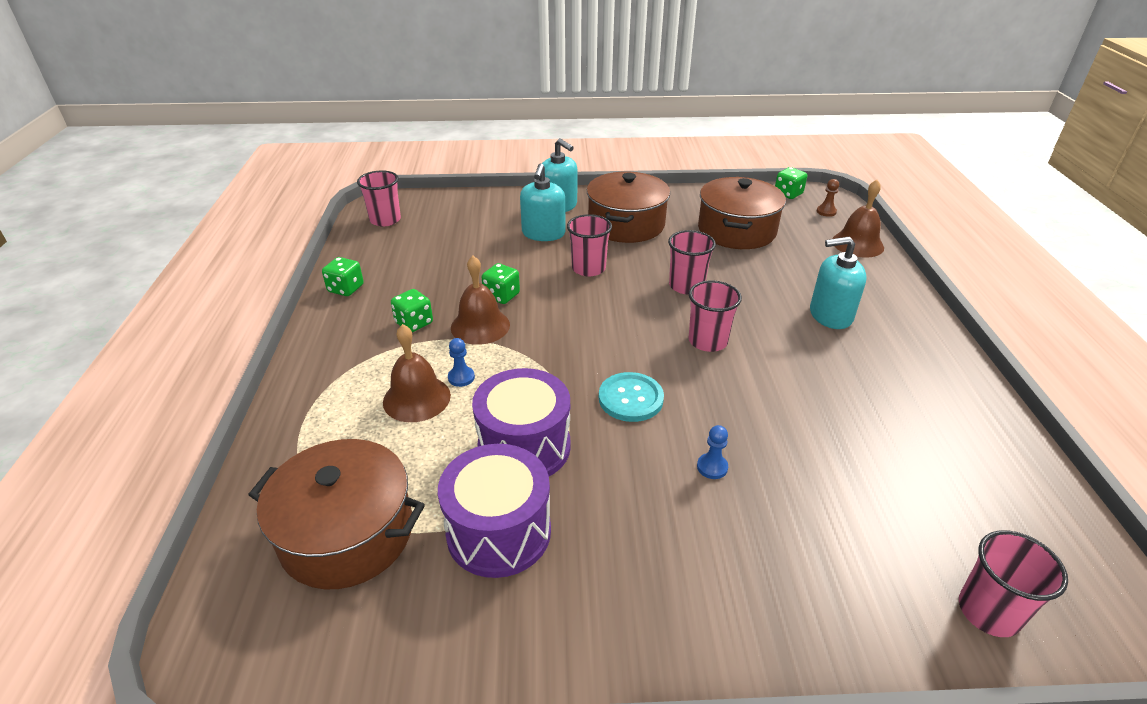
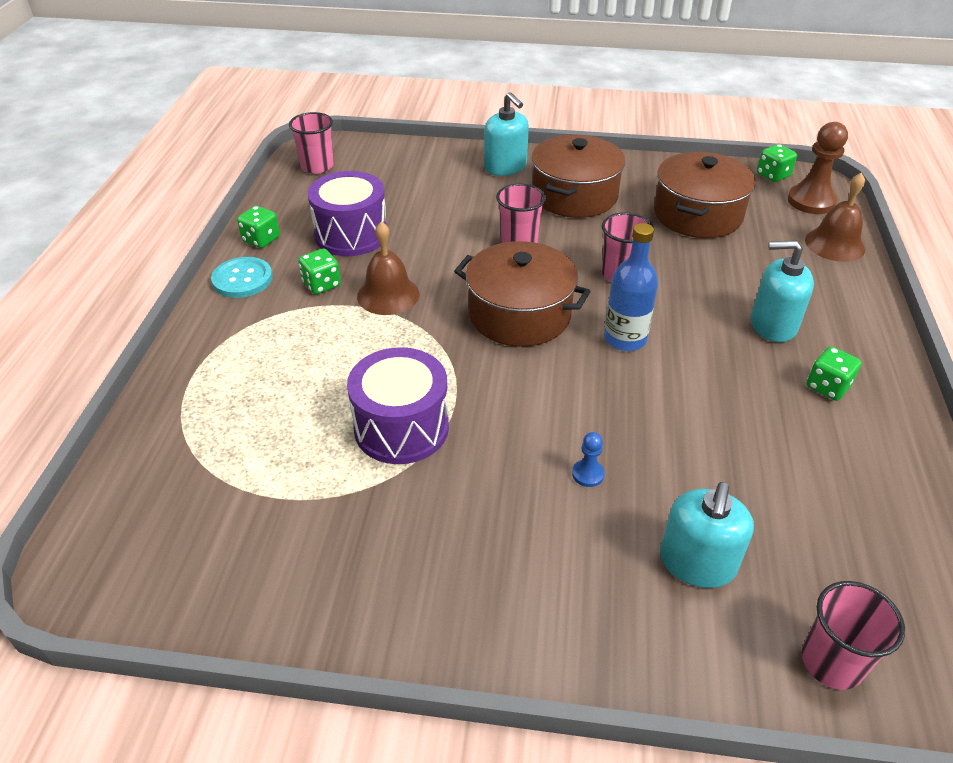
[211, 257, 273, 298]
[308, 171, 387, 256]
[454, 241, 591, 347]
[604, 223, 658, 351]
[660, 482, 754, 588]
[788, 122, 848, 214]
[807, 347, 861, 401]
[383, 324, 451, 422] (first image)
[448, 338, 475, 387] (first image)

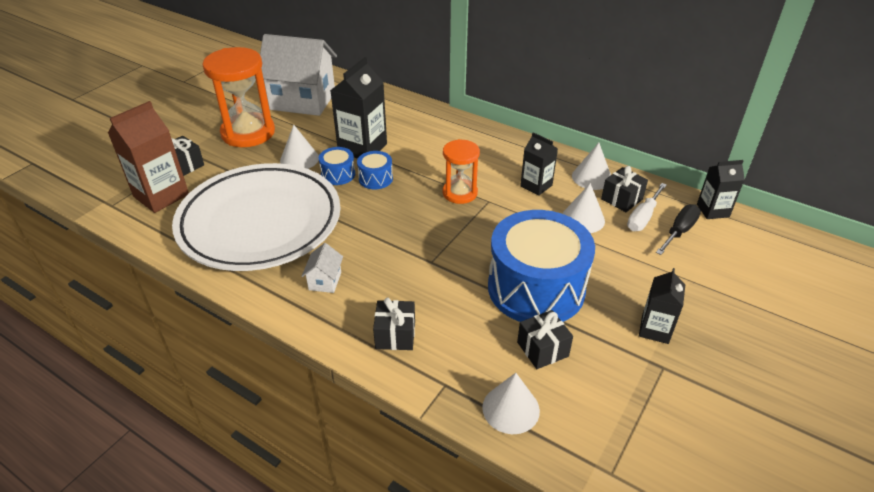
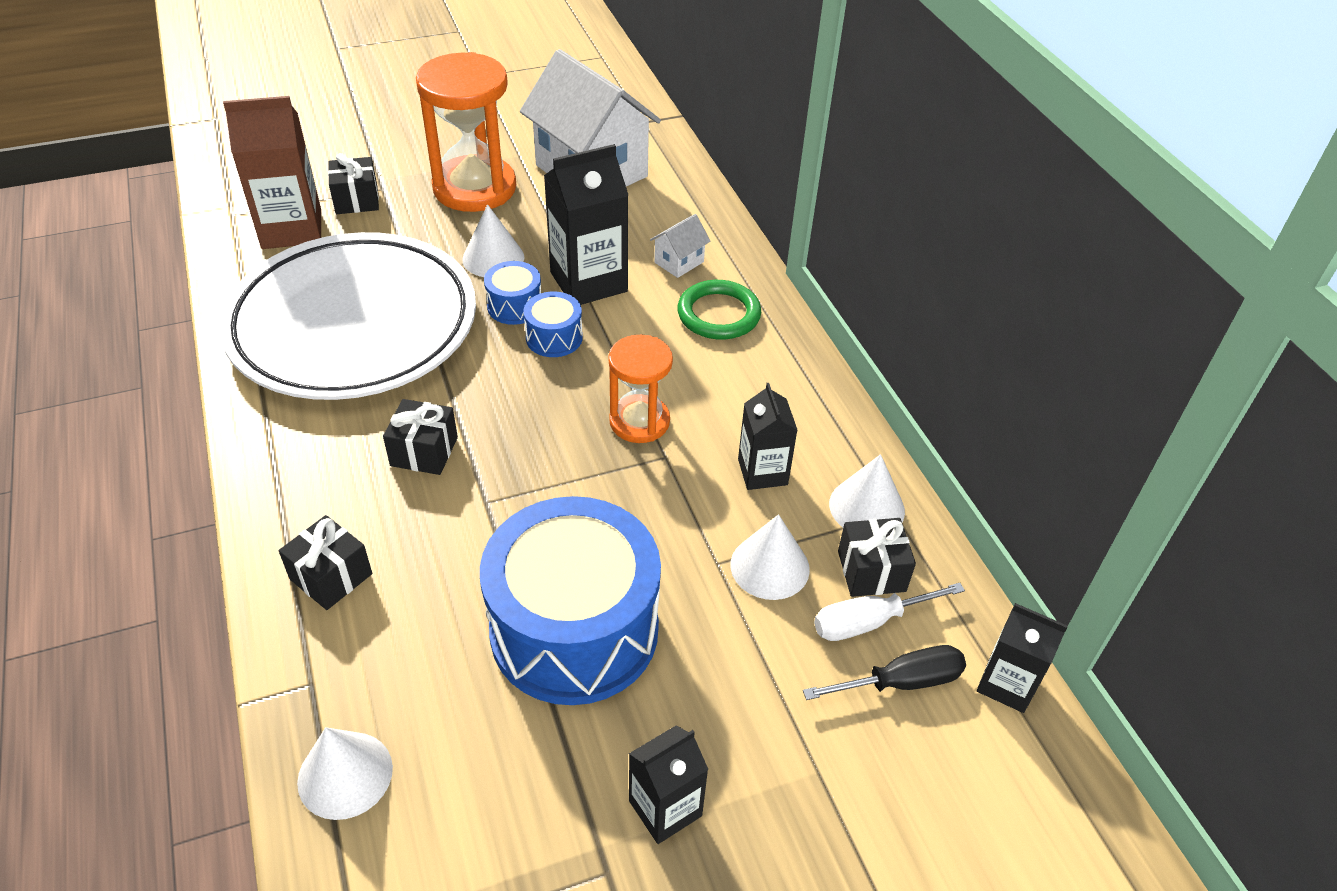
[383, 399, 458, 475]
[650, 214, 710, 278]
[677, 280, 761, 340]

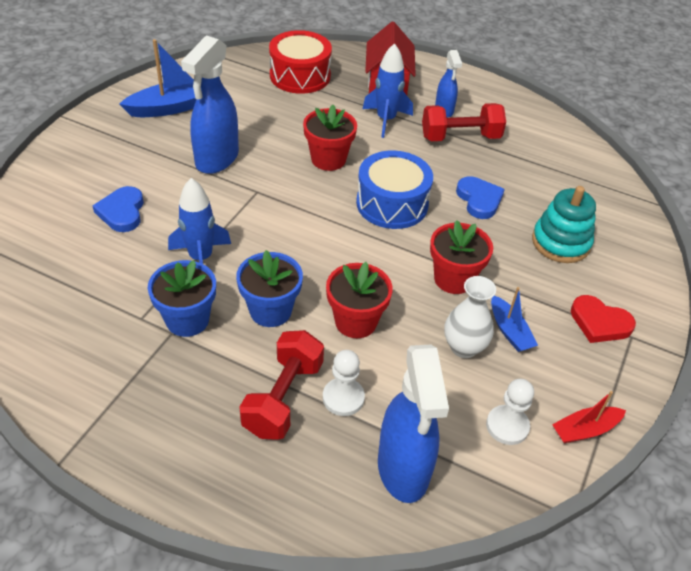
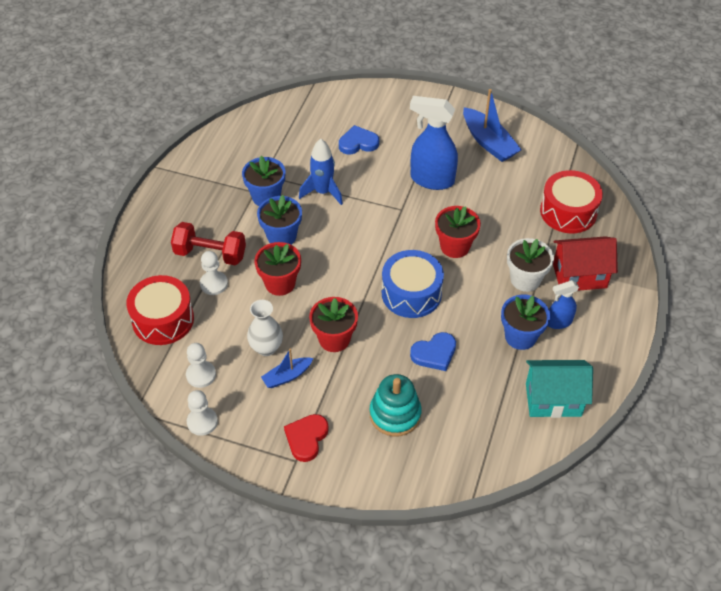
[126, 275, 194, 345]
[187, 390, 218, 436]
[501, 295, 550, 350]
[507, 238, 554, 292]
[526, 360, 593, 418]

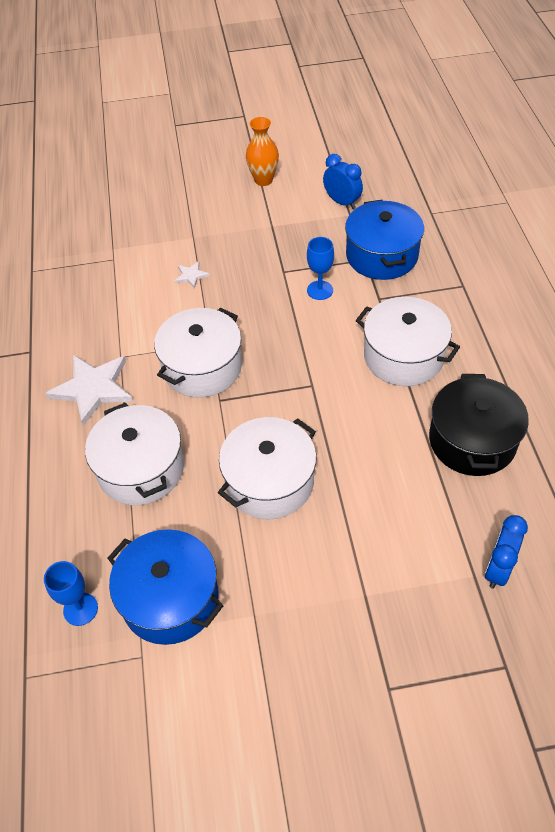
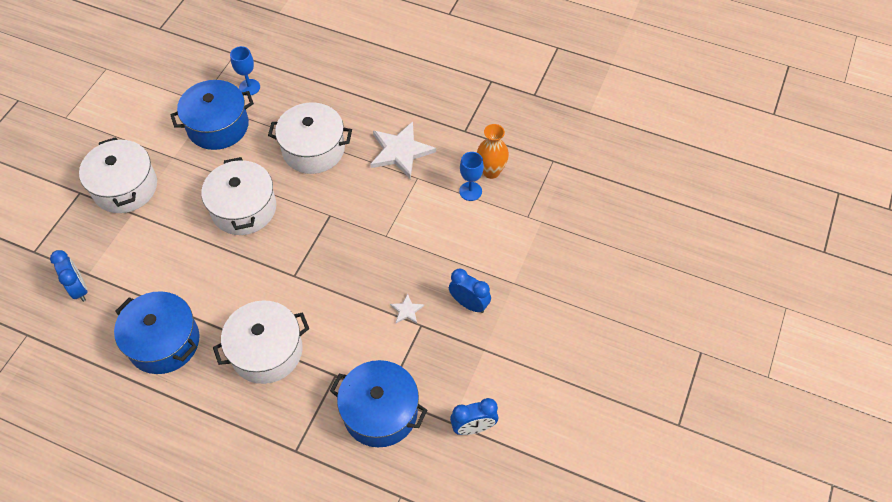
[79, 137, 157, 213]
[114, 291, 200, 374]
[390, 293, 424, 324]
[449, 269, 491, 313]
[459, 152, 484, 201]
[477, 124, 509, 179]

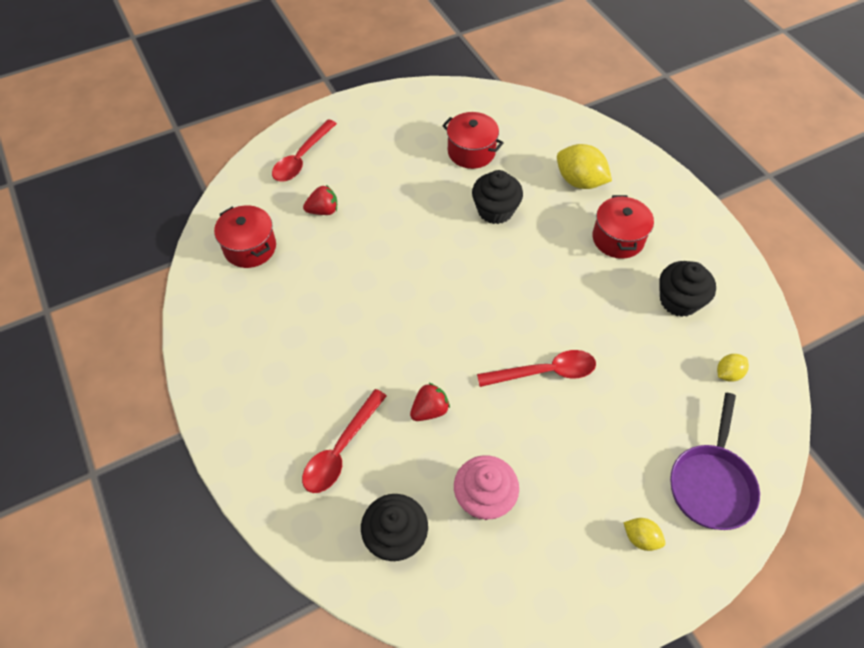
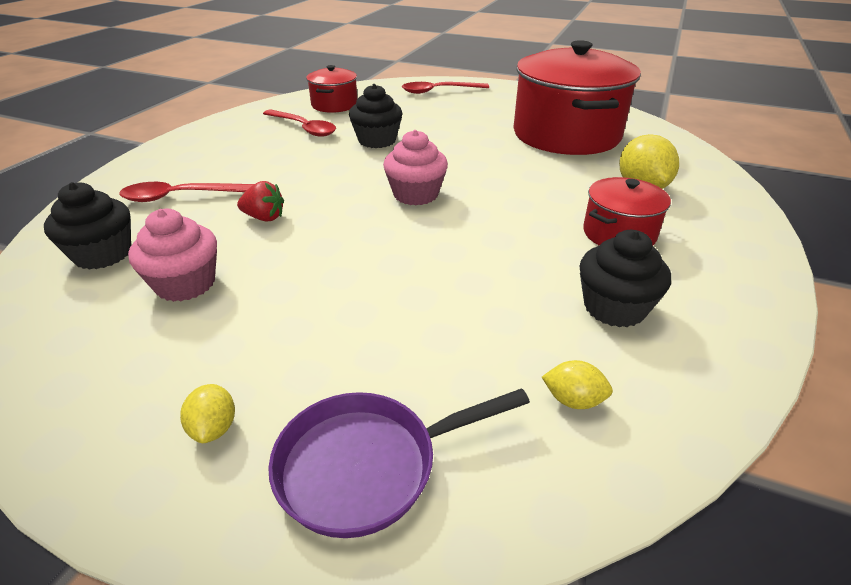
[263, 110, 336, 137]
[349, 84, 403, 148]
[383, 130, 448, 205]
[513, 40, 641, 155]
[303, 185, 337, 215] (first image)

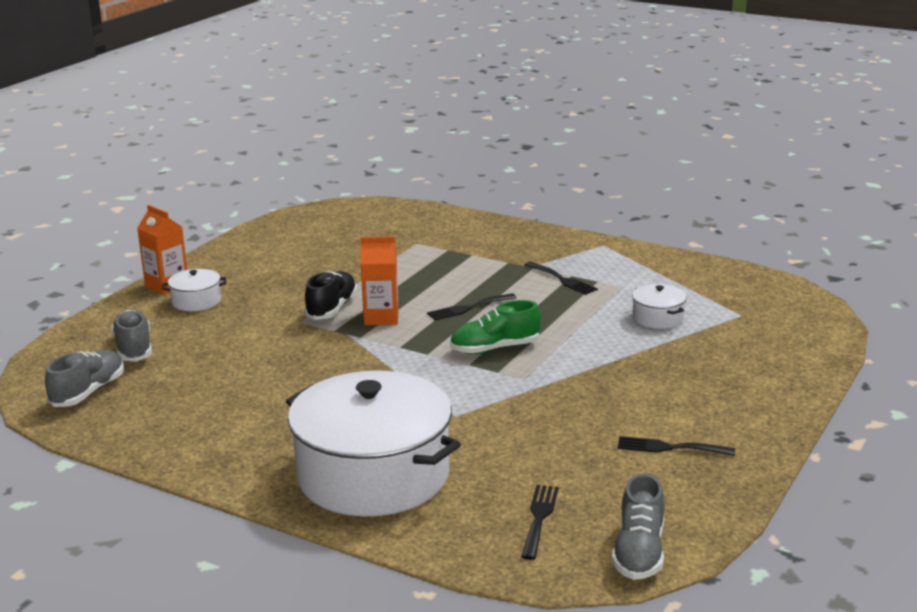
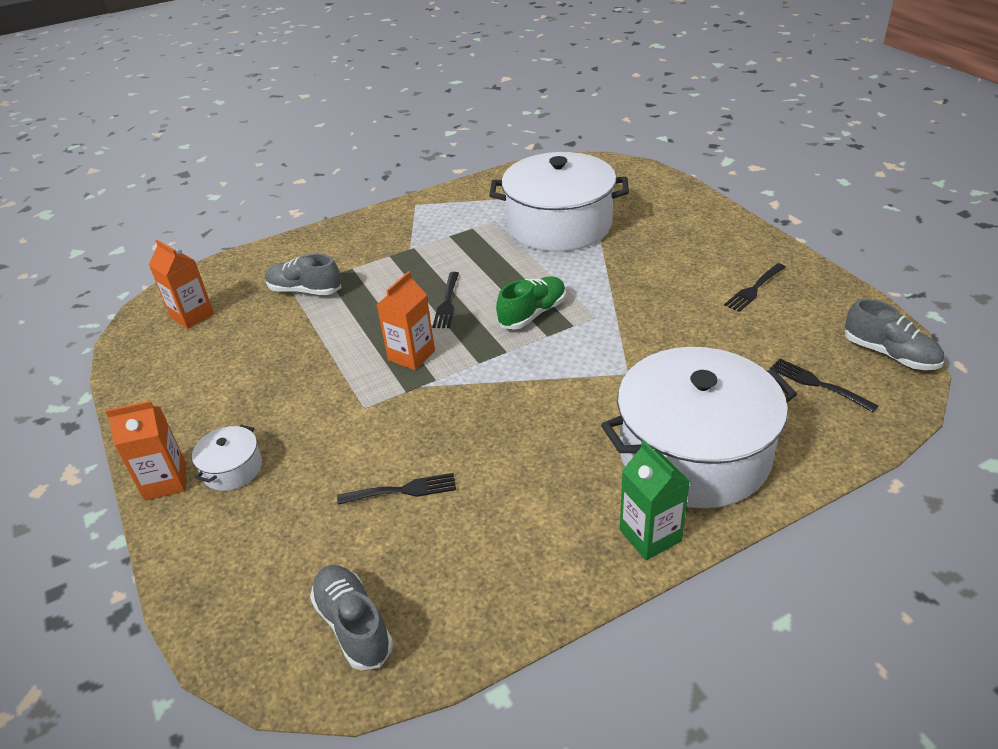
[149, 240, 214, 329]
[265, 254, 341, 295]
[337, 473, 456, 505]
[489, 152, 629, 252]
[496, 277, 566, 330]
[620, 440, 690, 560]
[304, 271, 358, 320] (first image)

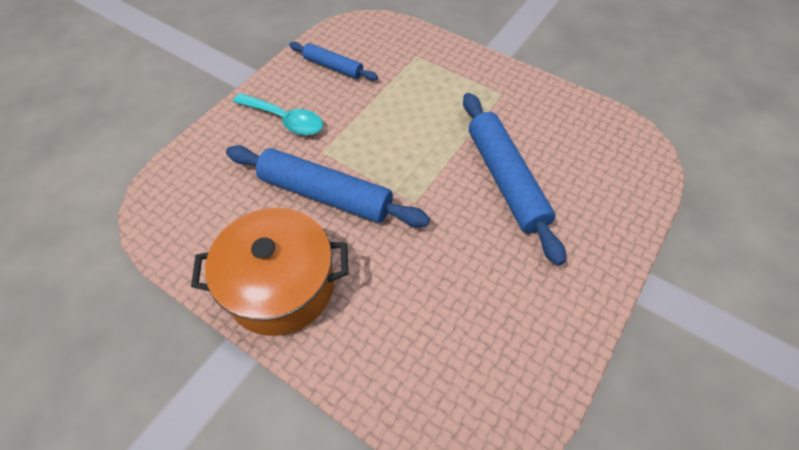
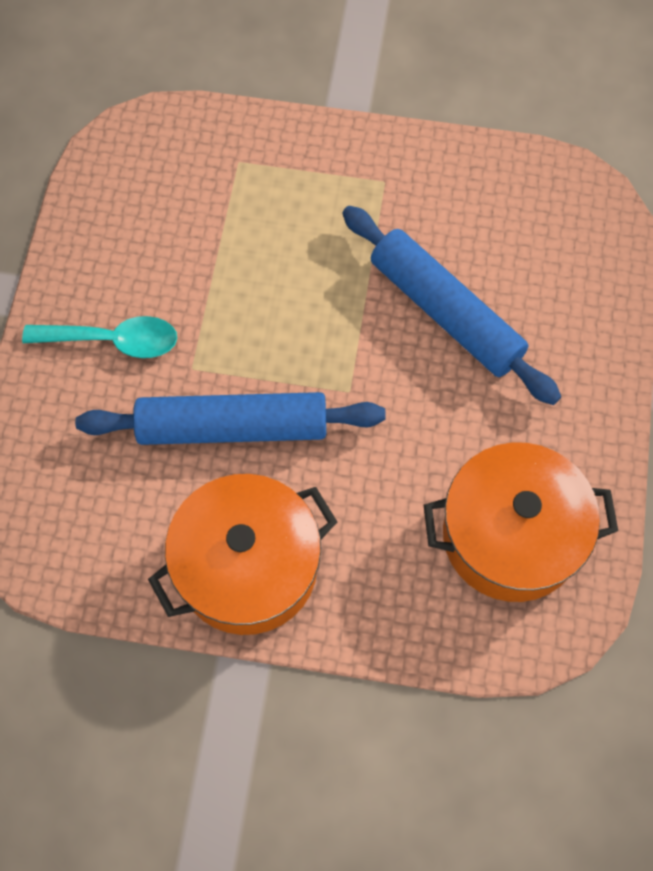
[424, 442, 618, 602]
[289, 42, 378, 81] (first image)

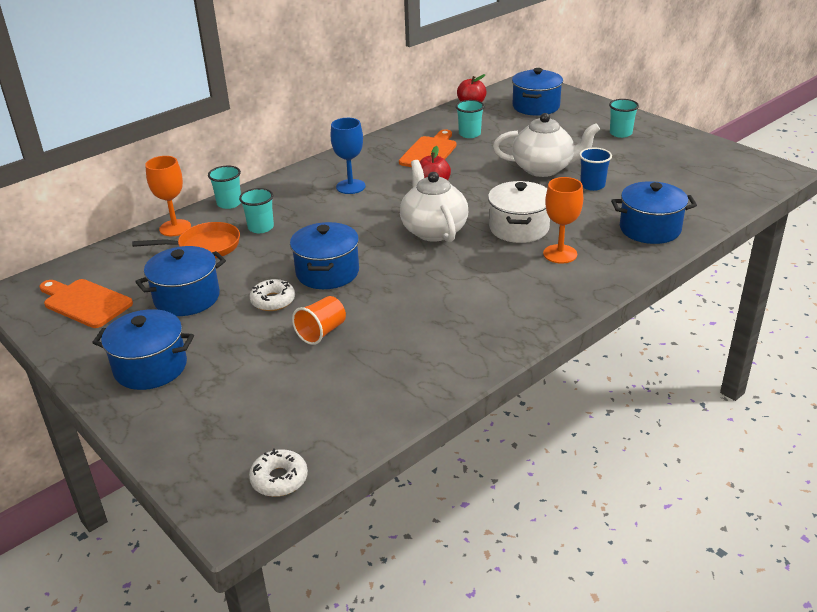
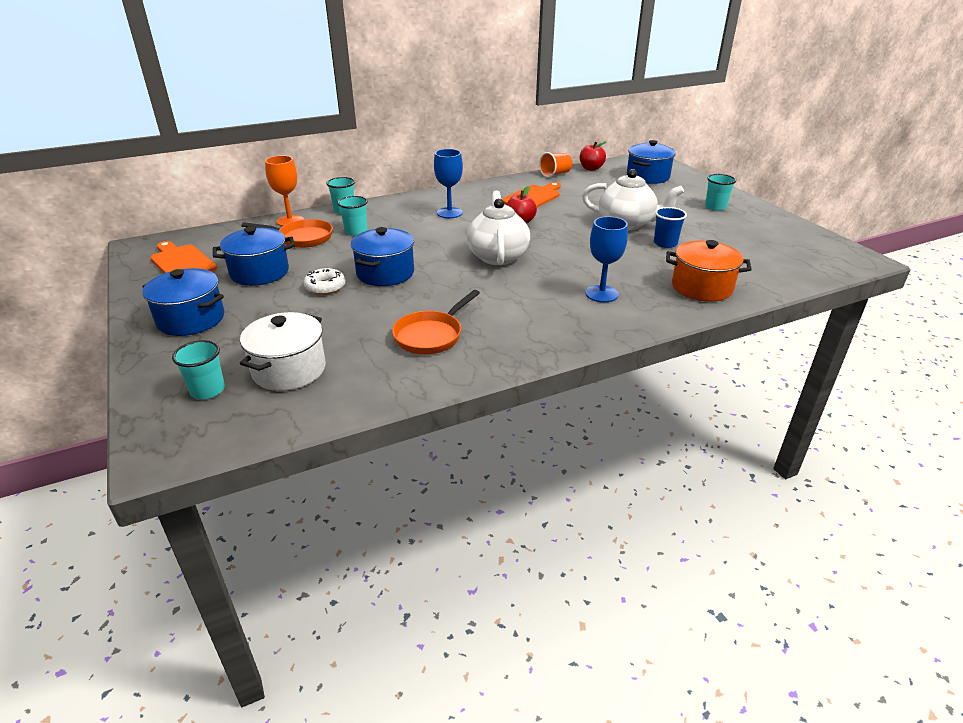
[172, 340, 225, 399]
[240, 312, 326, 391]
[392, 290, 480, 354]
[539, 152, 572, 178]
[585, 216, 628, 302]
[666, 240, 752, 302]
[249, 448, 308, 497] (first image)

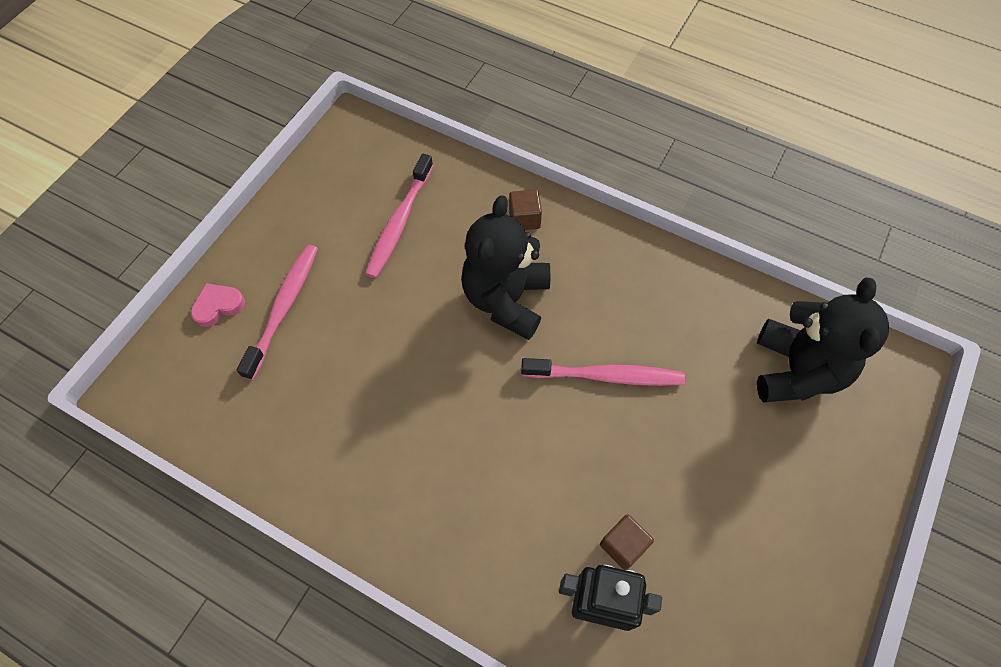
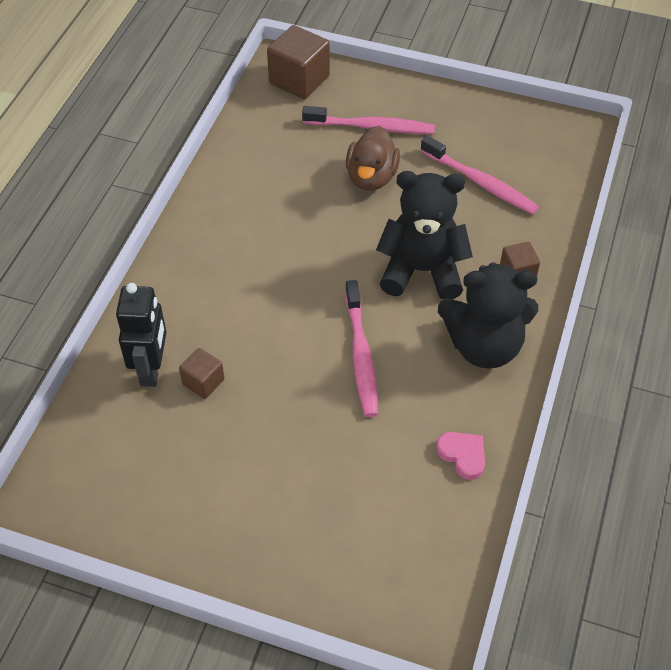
[267, 25, 330, 99]
[346, 126, 400, 191]
[420, 136, 539, 214]
[436, 432, 485, 480]
[438, 262, 538, 369]

